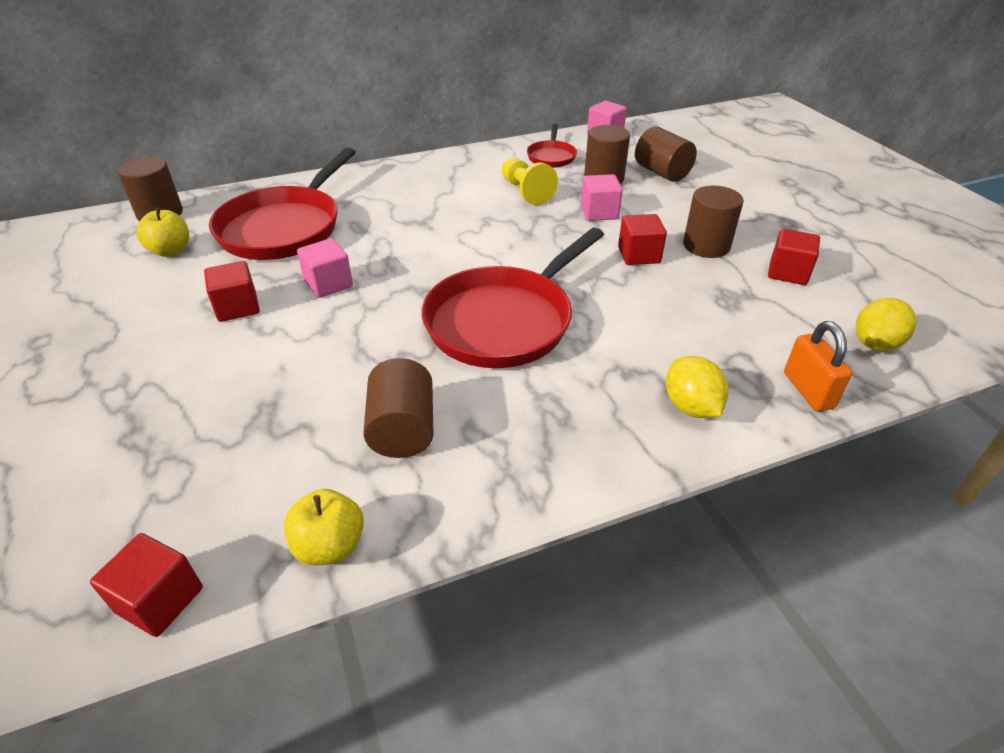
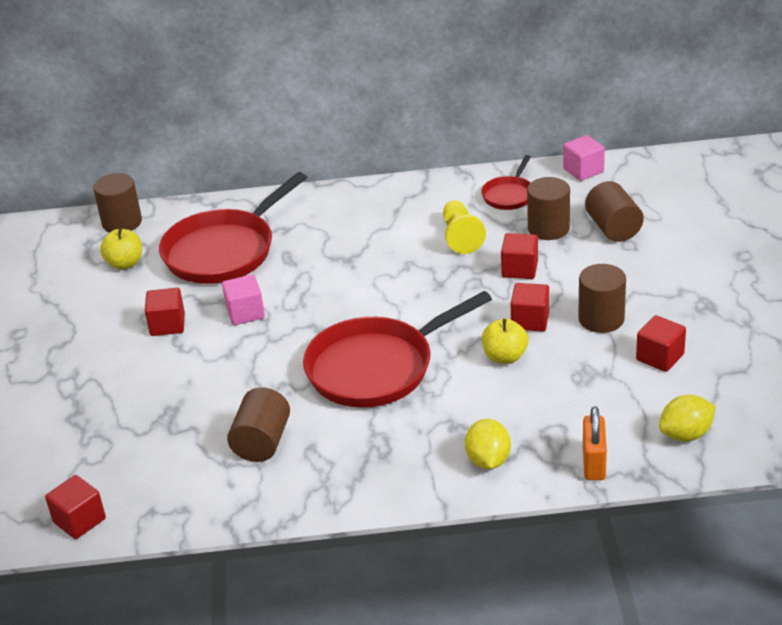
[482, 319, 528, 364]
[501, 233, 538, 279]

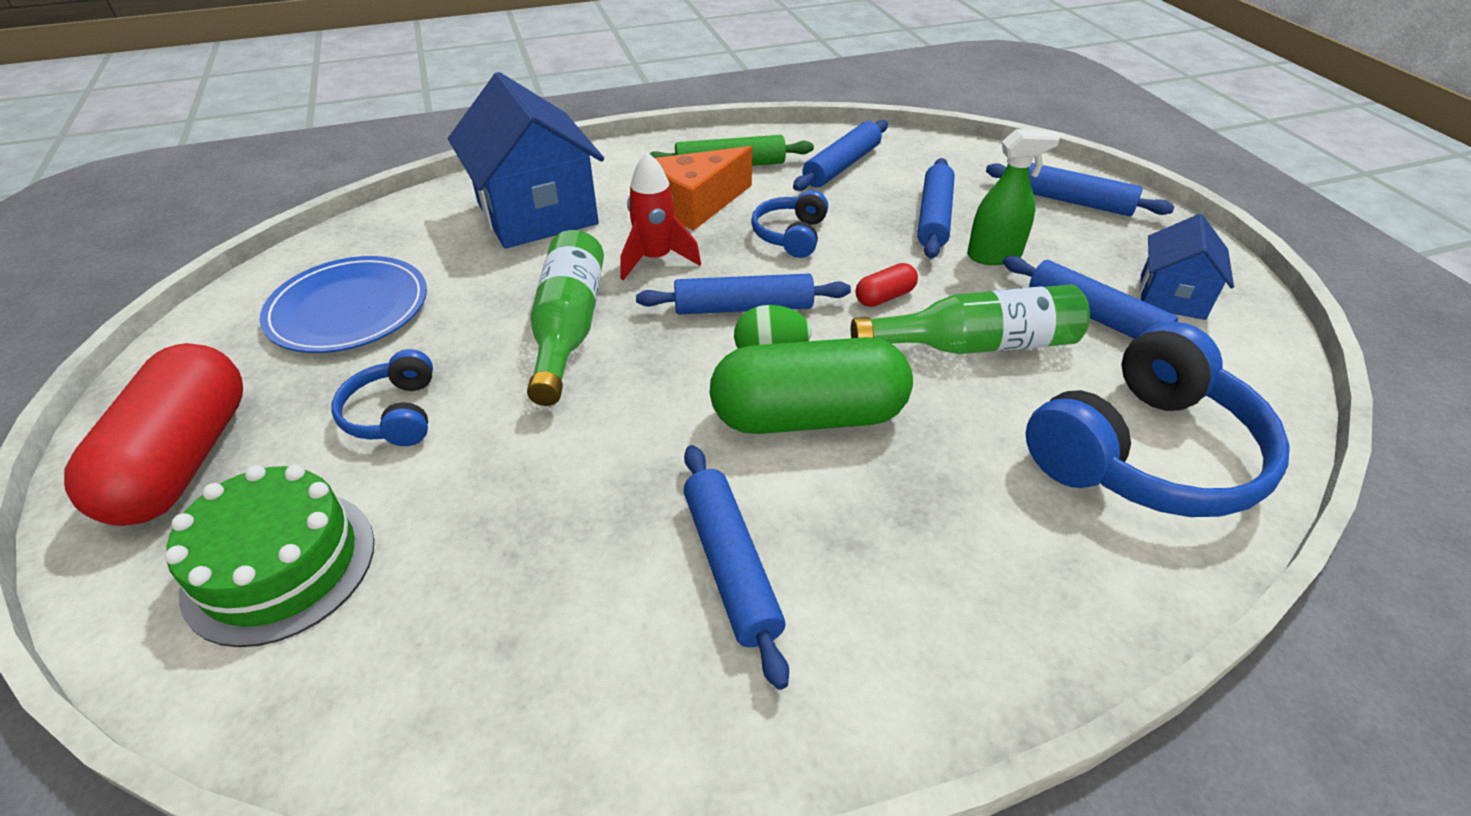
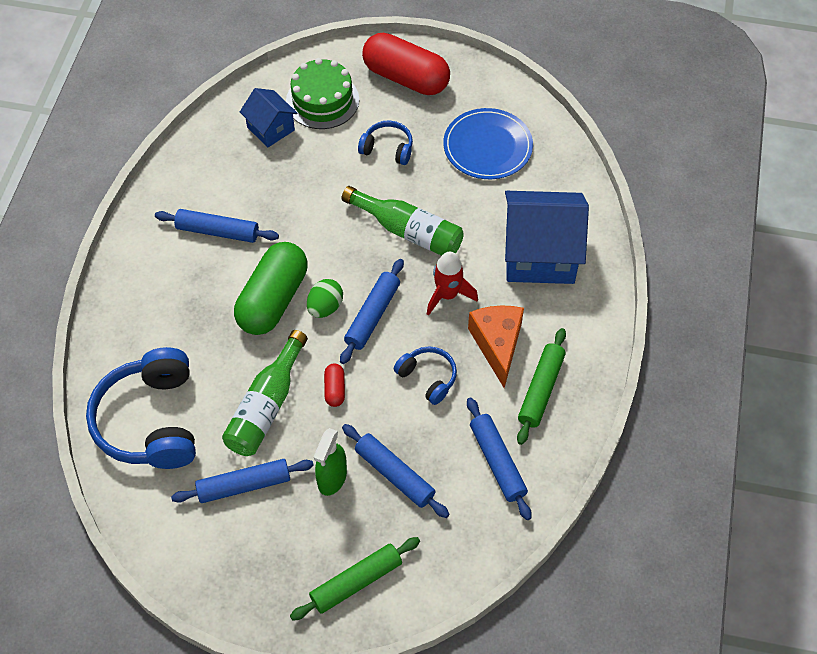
[240, 88, 298, 147]
[290, 537, 420, 621]

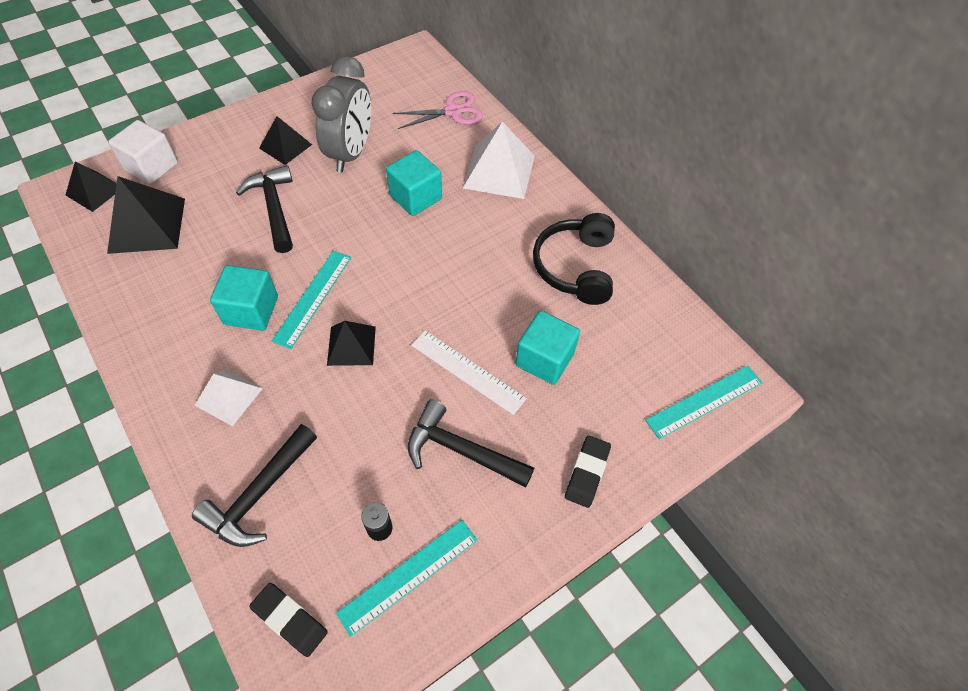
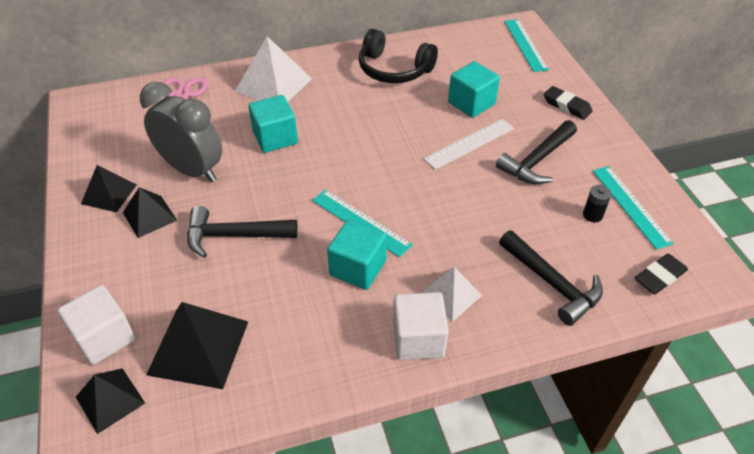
[81, 165, 137, 212]
[393, 292, 449, 360]

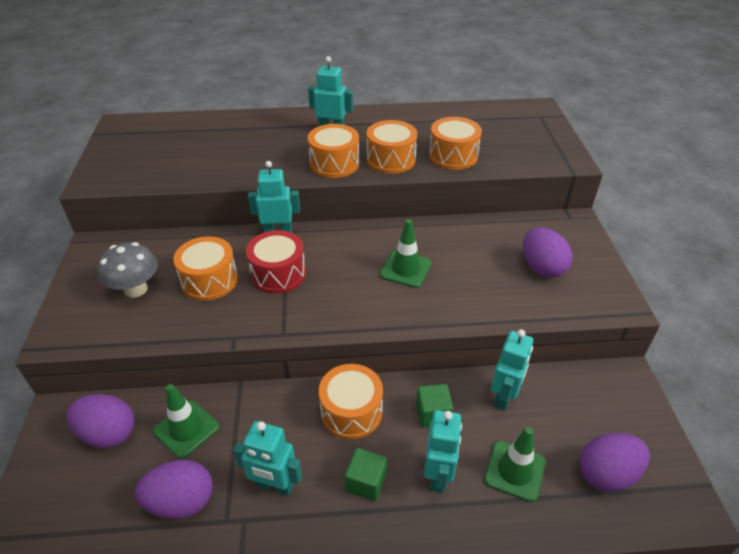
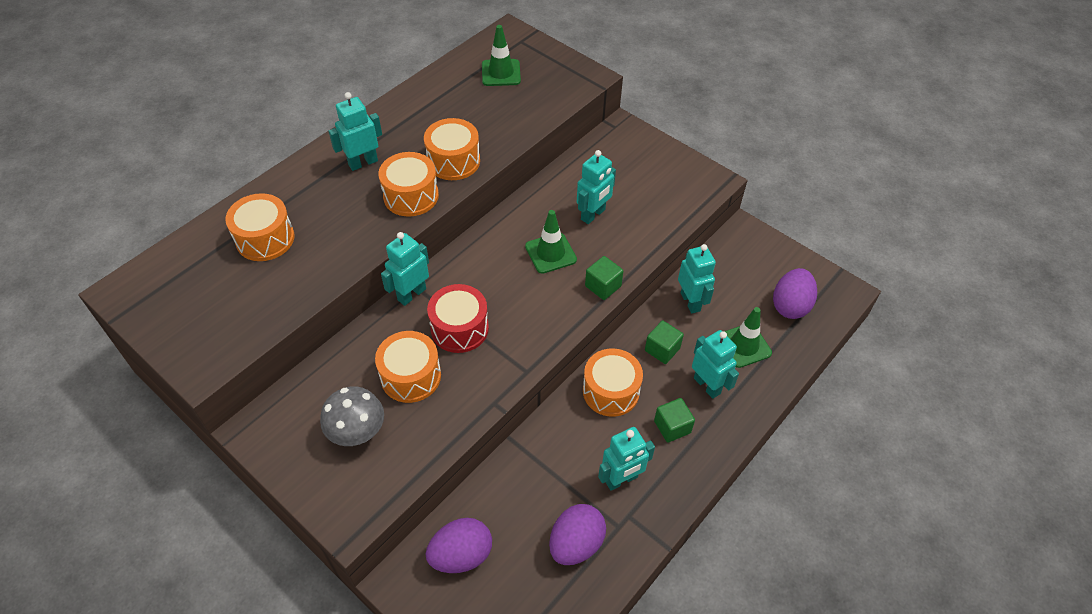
[225, 193, 295, 261]
[482, 25, 521, 86]
[577, 150, 616, 224]
[585, 256, 623, 300]
[523, 228, 573, 278] (first image)

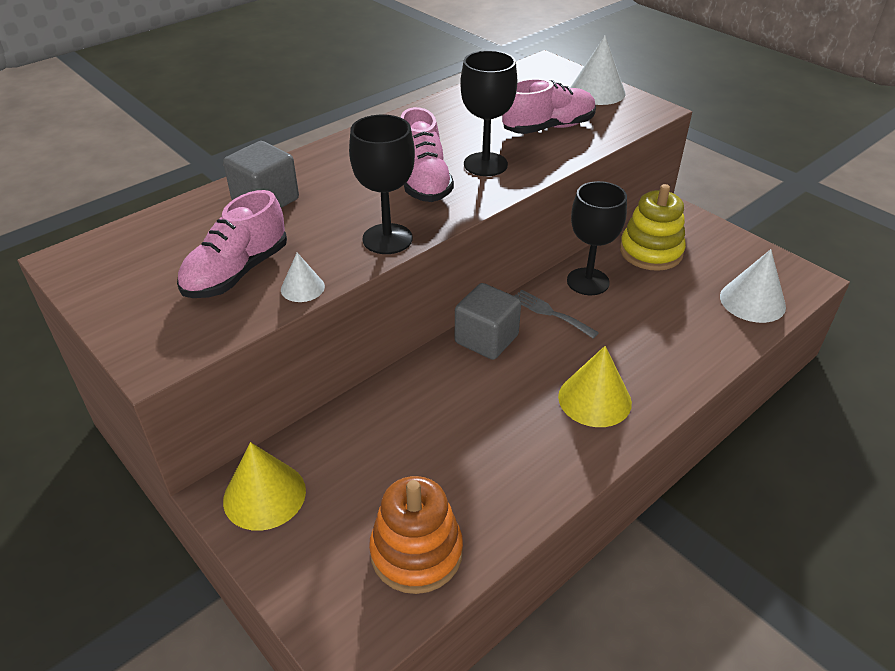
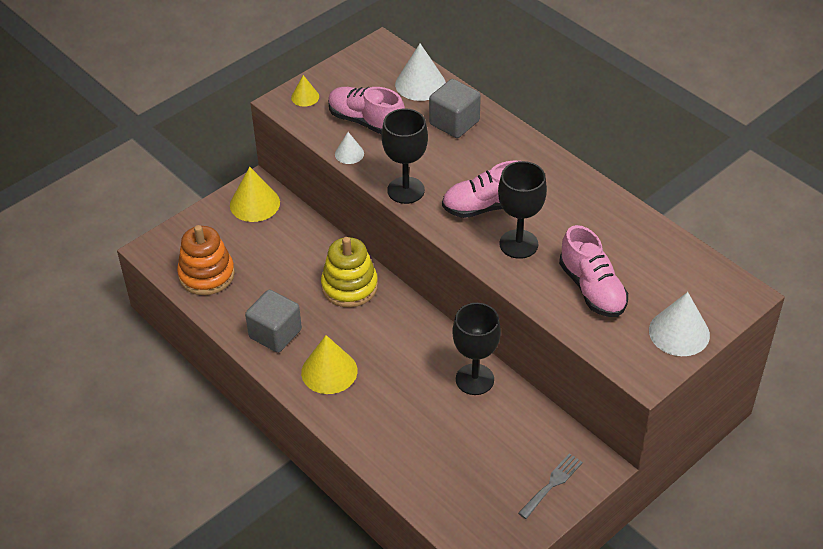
[245, 289, 302, 353]
[291, 75, 319, 107]
[321, 237, 378, 307]
[395, 43, 446, 101]
[518, 453, 583, 519]

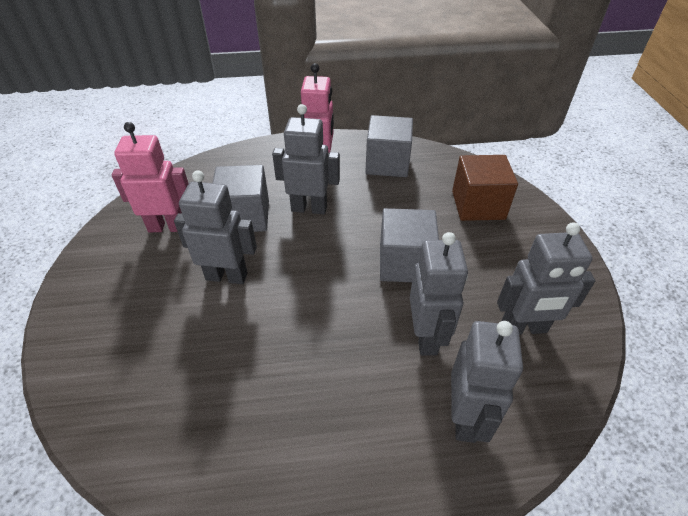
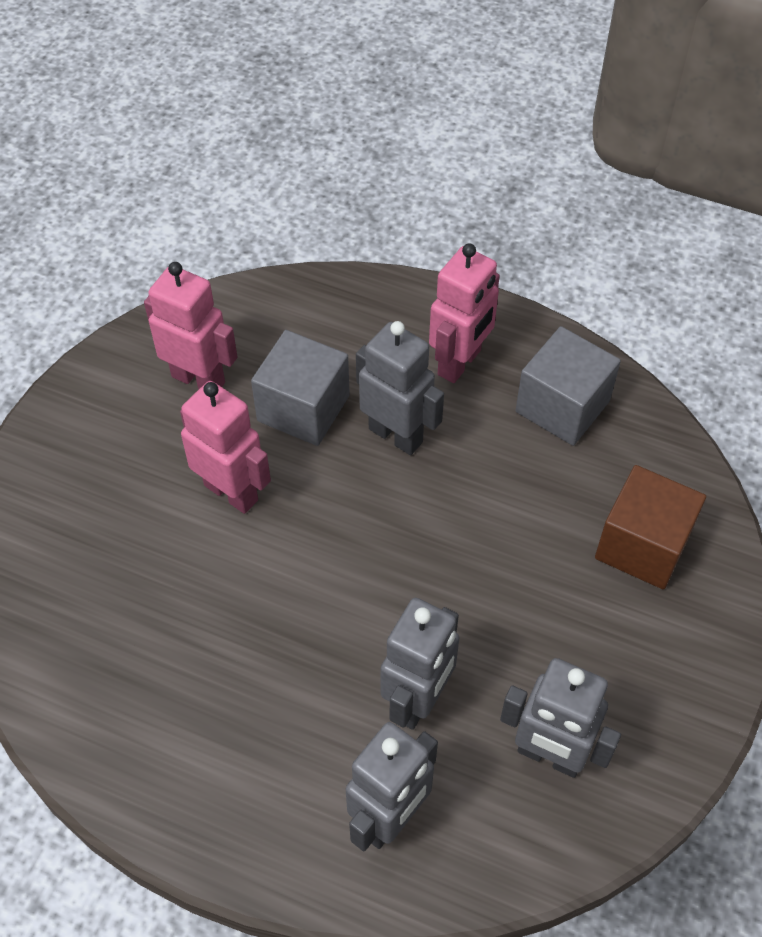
[180, 381, 271, 514]
[380, 208, 439, 282] (first image)

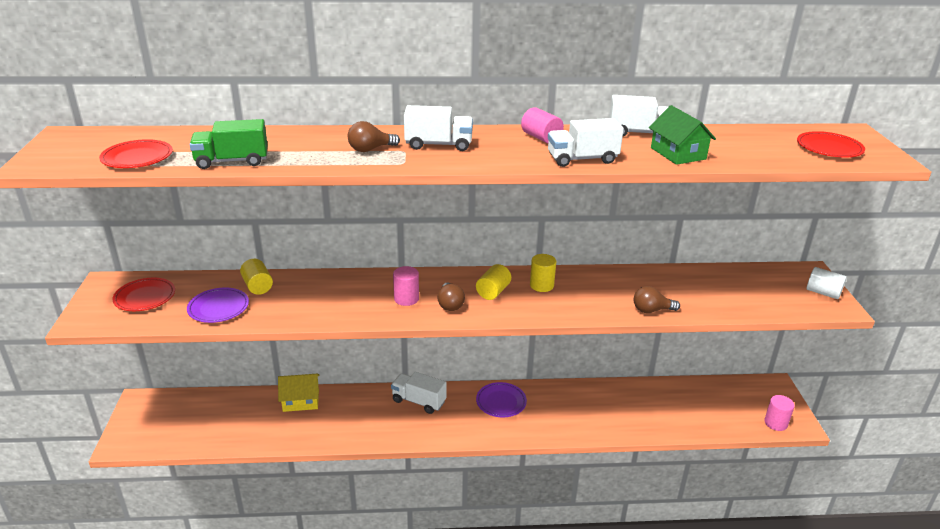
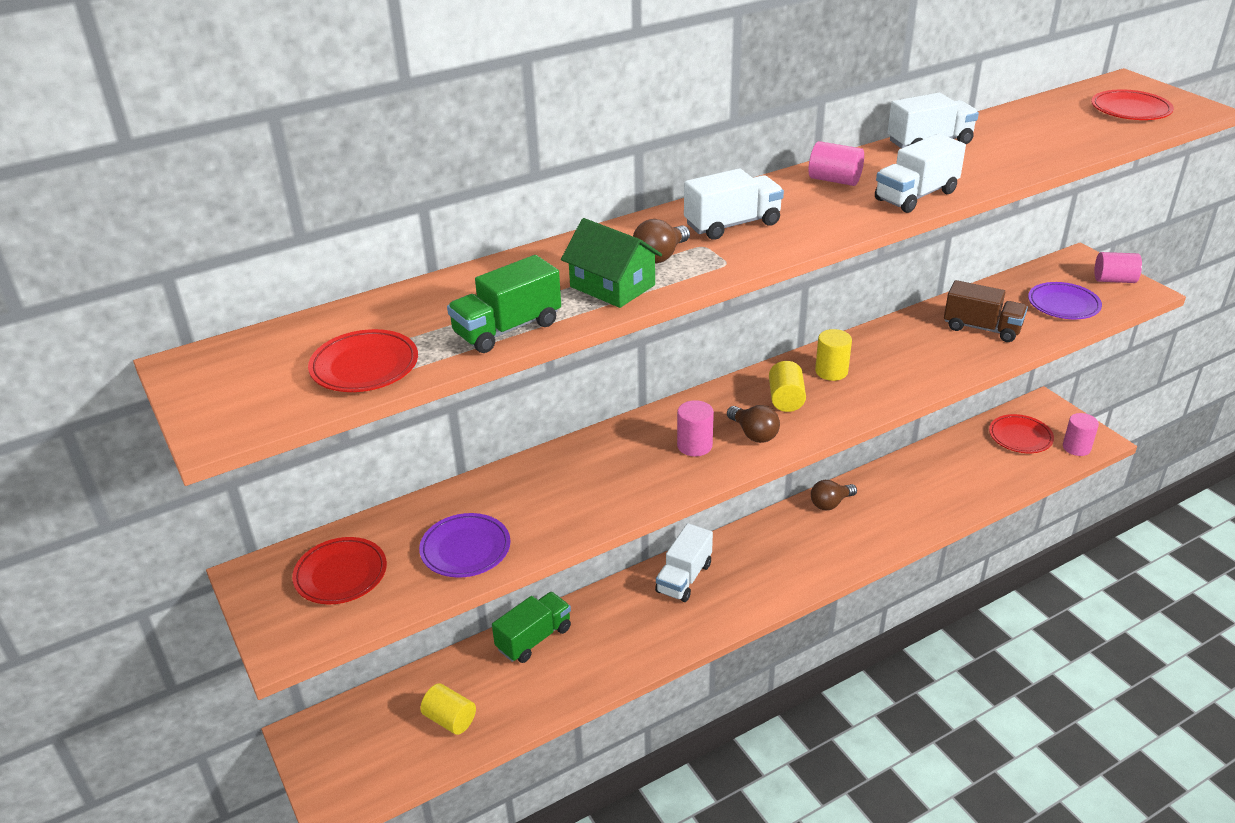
[420, 683, 476, 735]
[492, 592, 571, 663]
[561, 218, 662, 308]
[655, 523, 713, 602]
[811, 480, 857, 510]
[944, 280, 1028, 342]
[989, 414, 1054, 453]
[1028, 282, 1102, 319]
[1094, 252, 1142, 283]

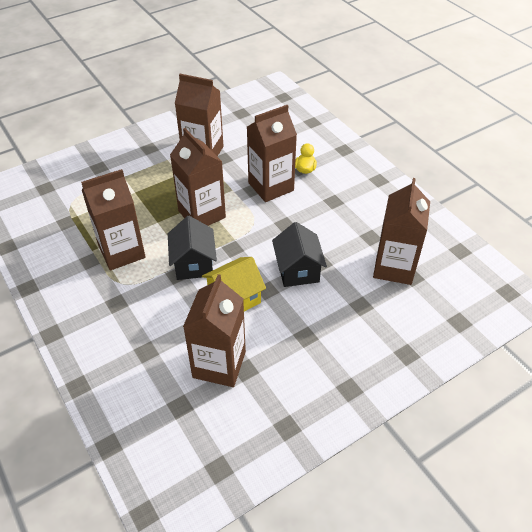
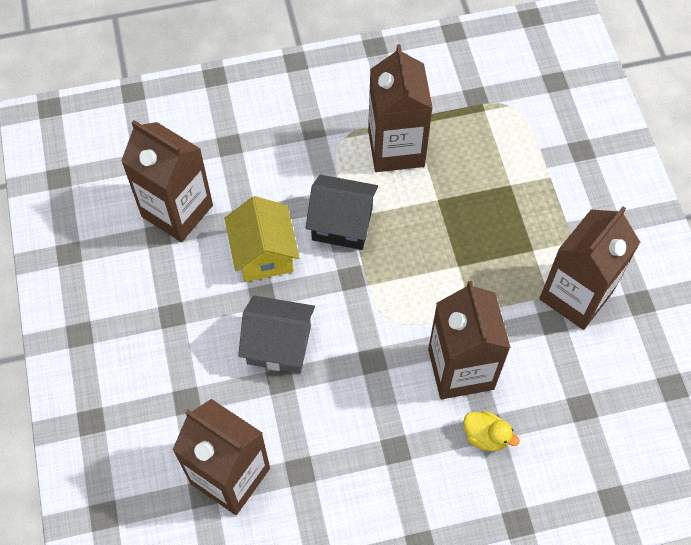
[238, 295, 315, 373]
[170, 128, 226, 226] (first image)

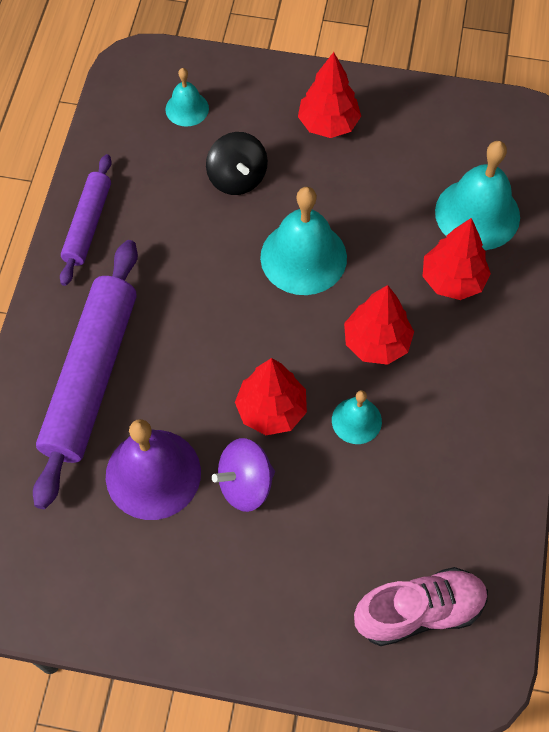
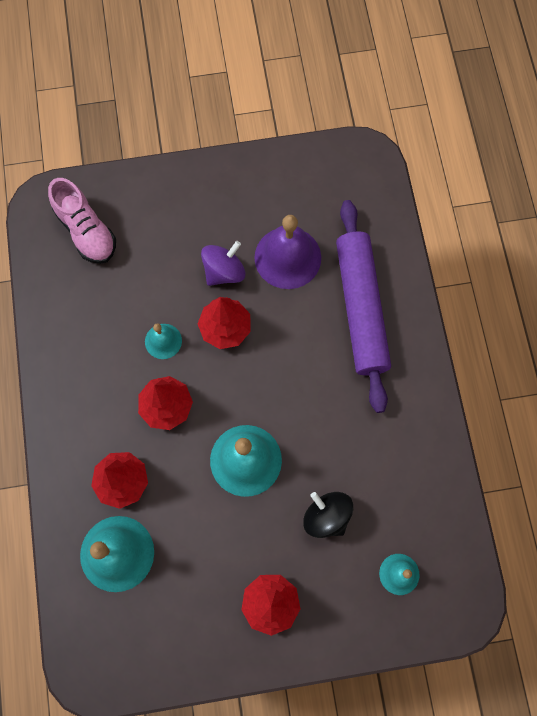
[48, 178, 116, 264]
[60, 154, 112, 286] (first image)

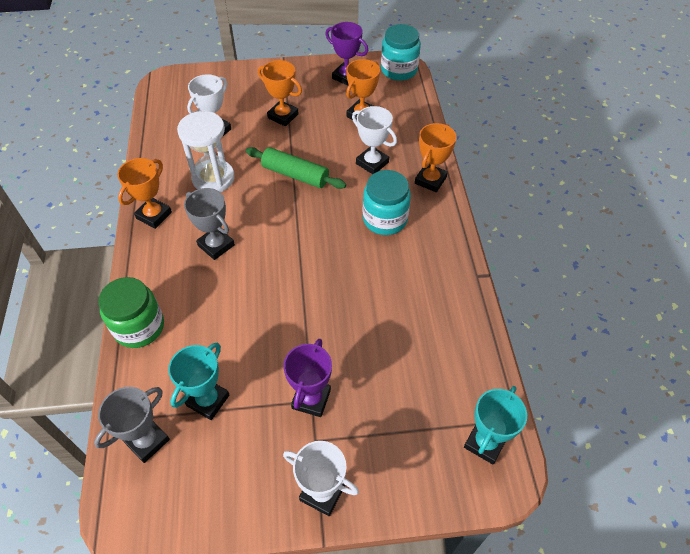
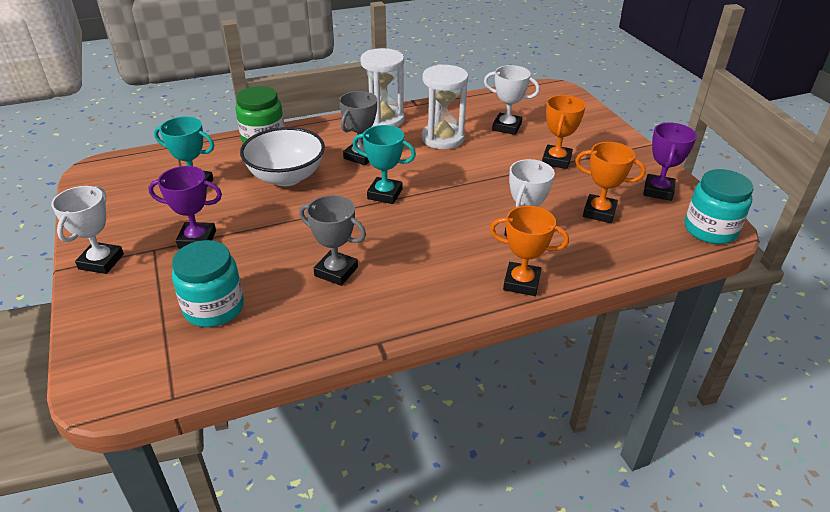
[172, 240, 244, 327]
[240, 127, 325, 186]
[299, 195, 366, 286]
[353, 125, 416, 204]
[360, 48, 404, 127]
[246, 147, 346, 189] (first image)

